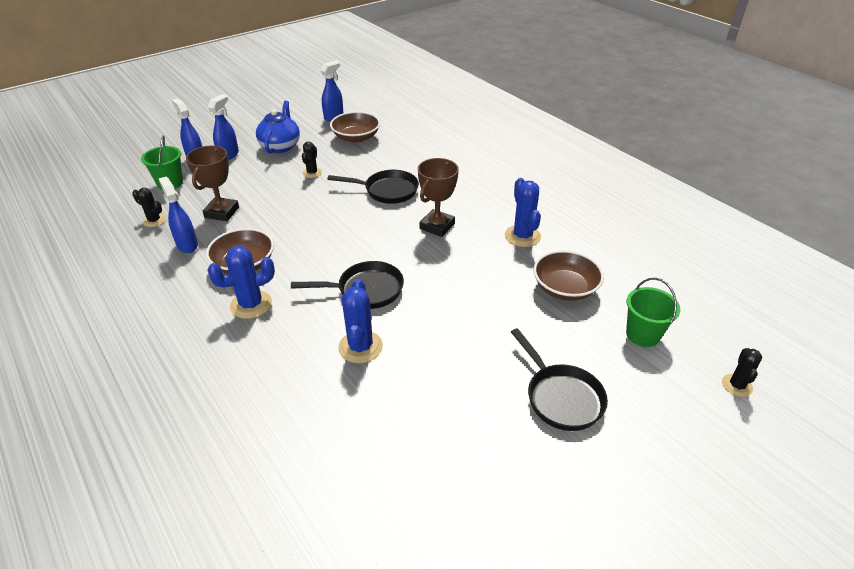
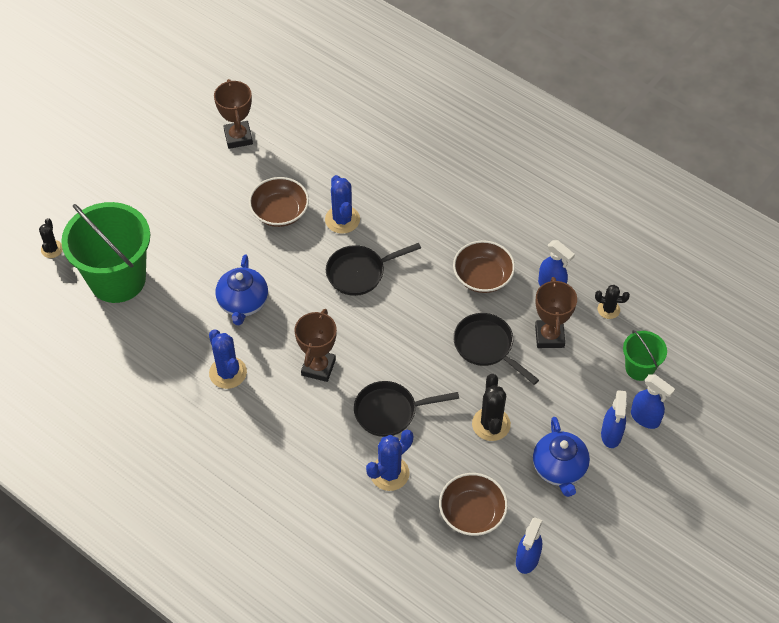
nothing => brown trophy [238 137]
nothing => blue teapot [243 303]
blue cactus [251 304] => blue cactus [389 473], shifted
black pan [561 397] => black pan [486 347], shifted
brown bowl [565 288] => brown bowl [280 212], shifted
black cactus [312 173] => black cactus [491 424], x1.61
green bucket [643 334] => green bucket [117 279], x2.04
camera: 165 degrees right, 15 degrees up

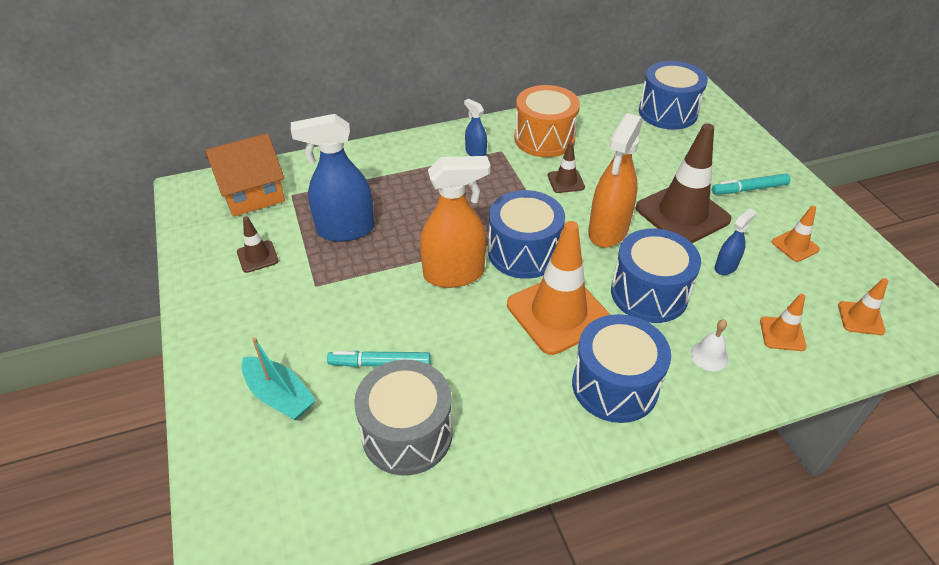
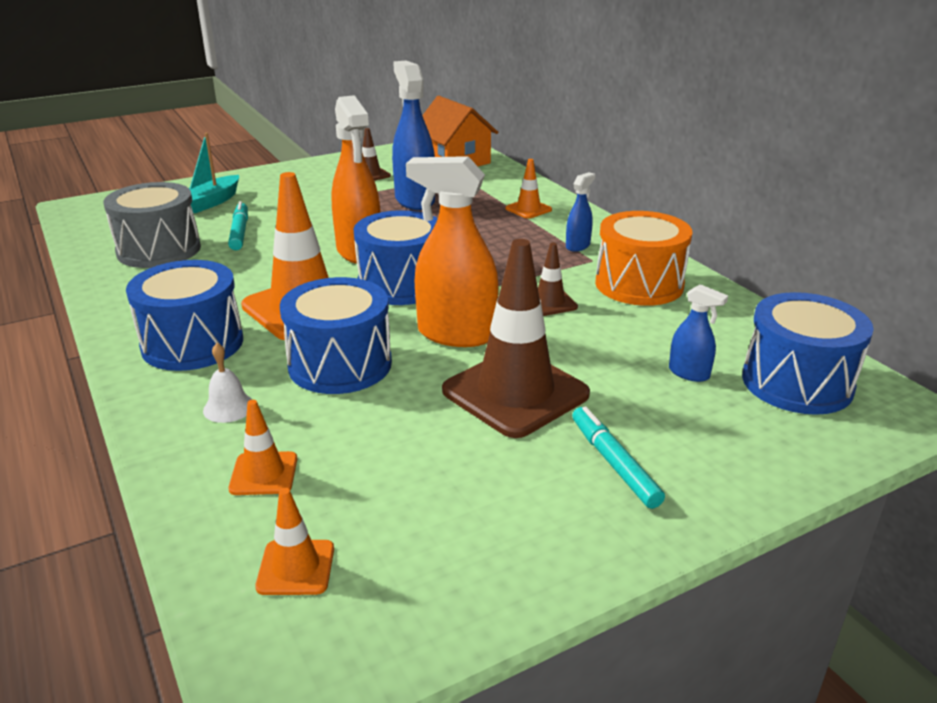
blue spray bottle [725 267] => blue spray bottle [689 373], shifted
orange traffic cone [795 246] => orange traffic cone [528 209], shifted
camera: 80 degrees right, 15 degrees down

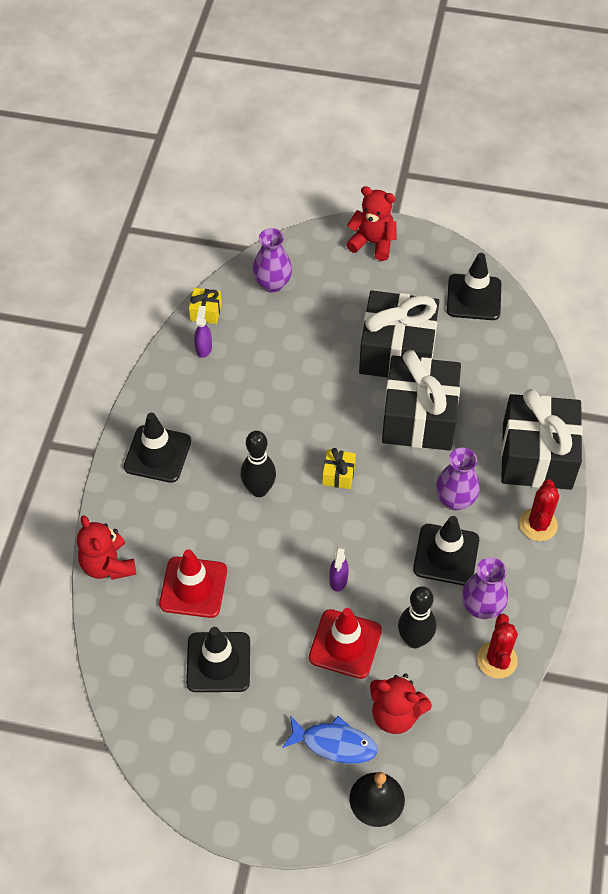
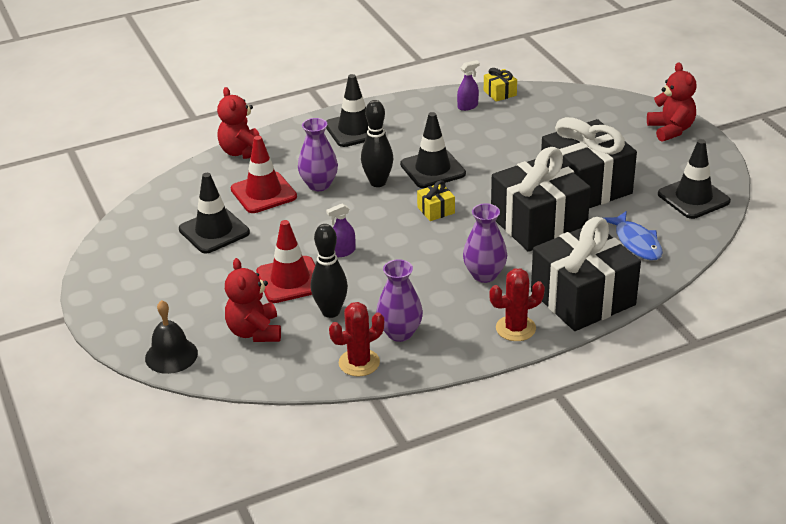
purple vase [272 284] => purple vase [319 185], shifted
blue fish [334 743] => blue fish [636 242], shifted
black traffic cone [446 555] => black traffic cone [432 169], shifted
red teddy bear [108 565] => red teddy bear [242 152], 45 degrees counterclockwise
camera: 55 degrees right, 20 degrees down

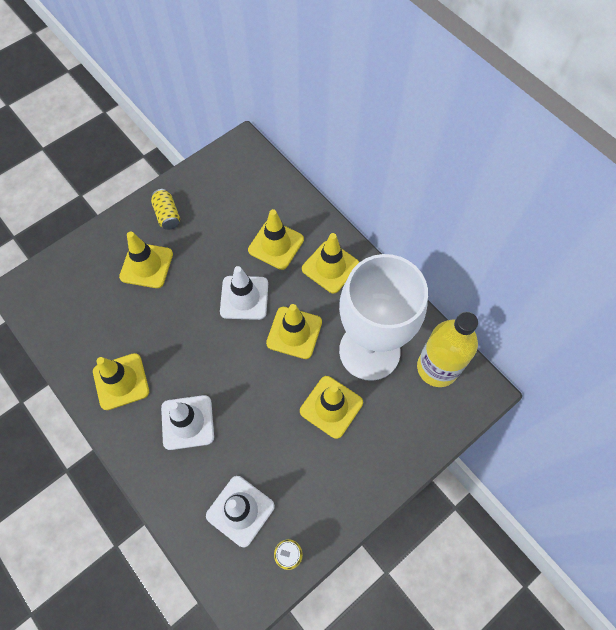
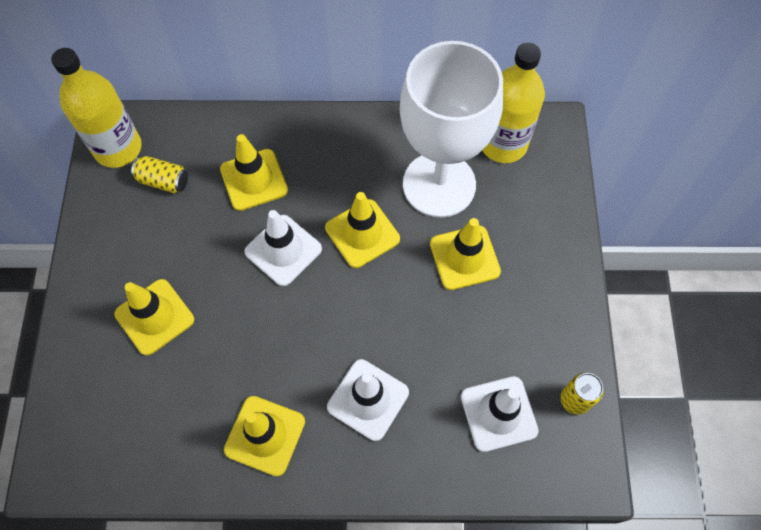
yellow traffic cone [330 267] => nothing
nothing => yellow bottle [118 148]
yellow can [167 215] => yellow can [163 181], shifted
camera: 50 degrees left, 0 degrees up

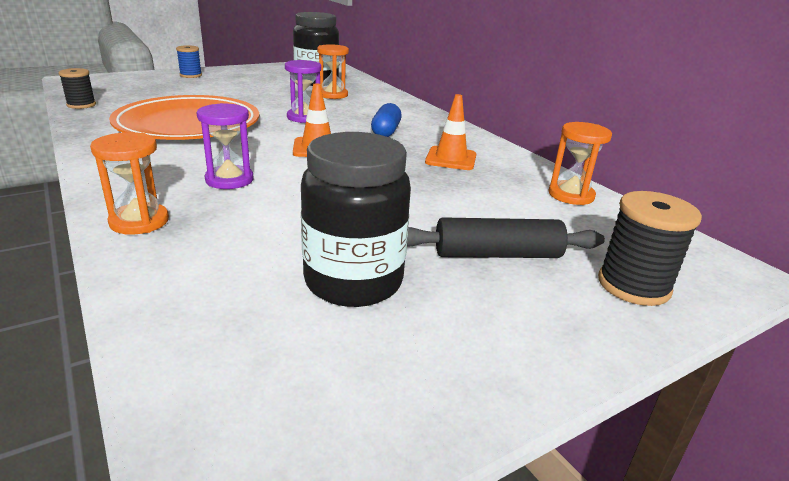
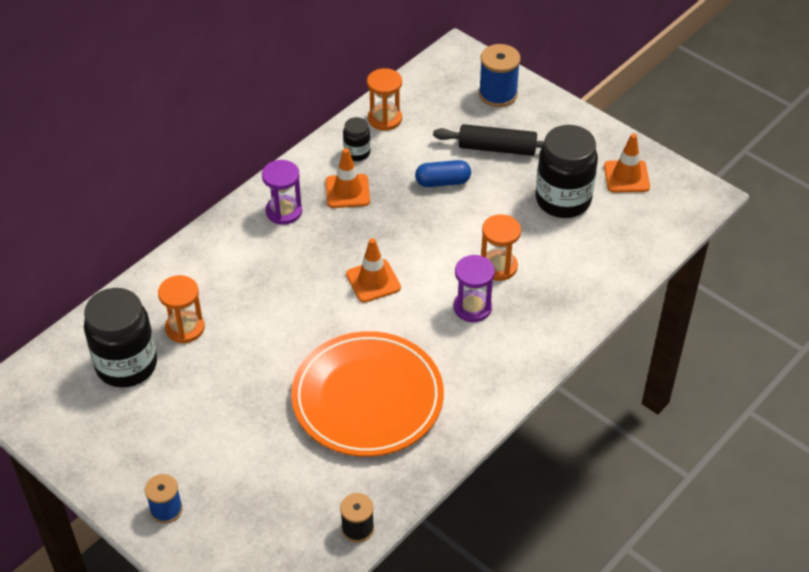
nothing => black jar [357 153]
nothing => orange traffic cone [626 177]
orange hourglass [139 221] => orange hourglass [498 266], shifted
purple hourglass [304 117] => purple hourglass [284 211], shifted
blue capsule [386 131] => blue capsule [442 182], shifted
black spool [633 285] => blue spool [498 94]
black rolling pin [497 254] => black rolling pin [497 148], 60 degrees counterclockwise
camera: 105 degrees left, 20 degrees up

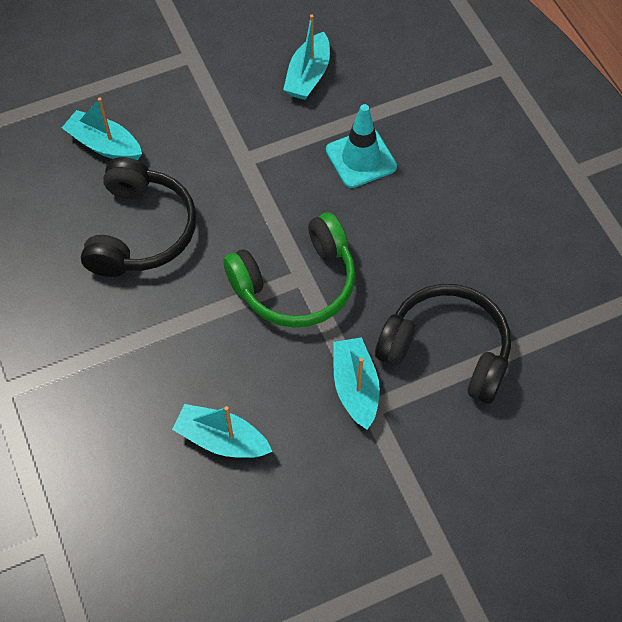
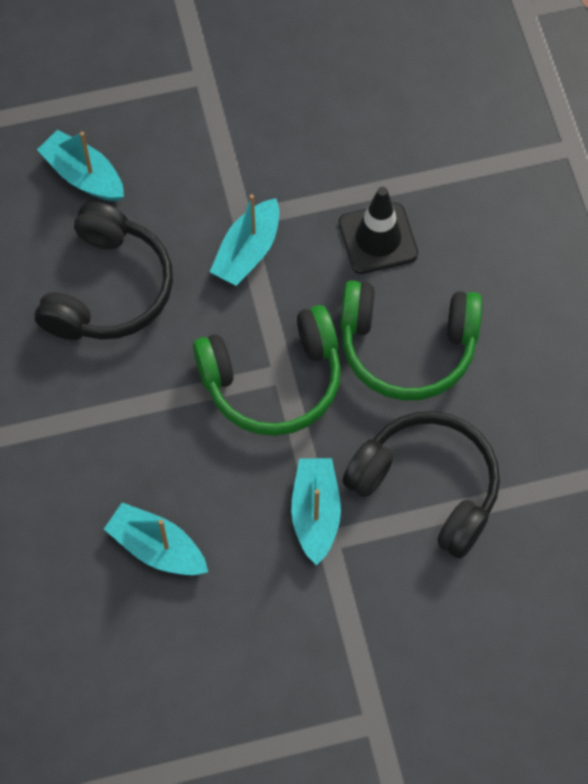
nothing => green headphones [407 347]
turquoise boat [308 76] => turquoise boat [247 251], shifted
turquoise traffic cone [361 158] => black traffic cone [378 238]
camera: 10 degrees right, 5 degrees up

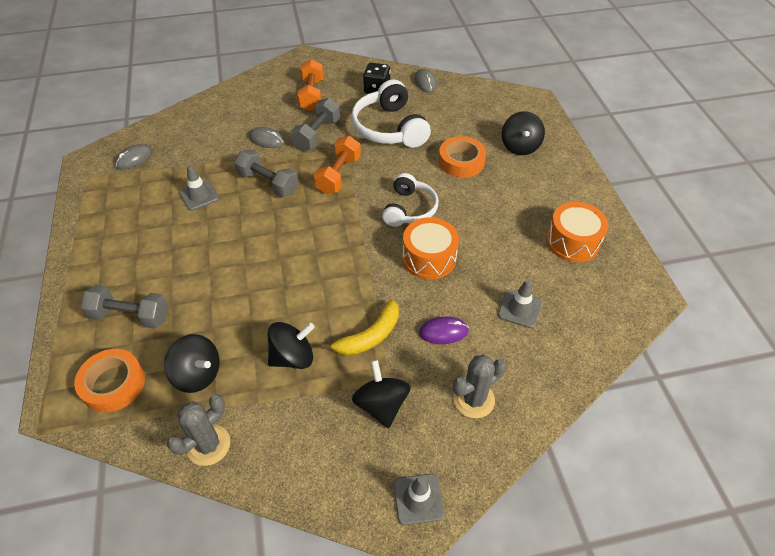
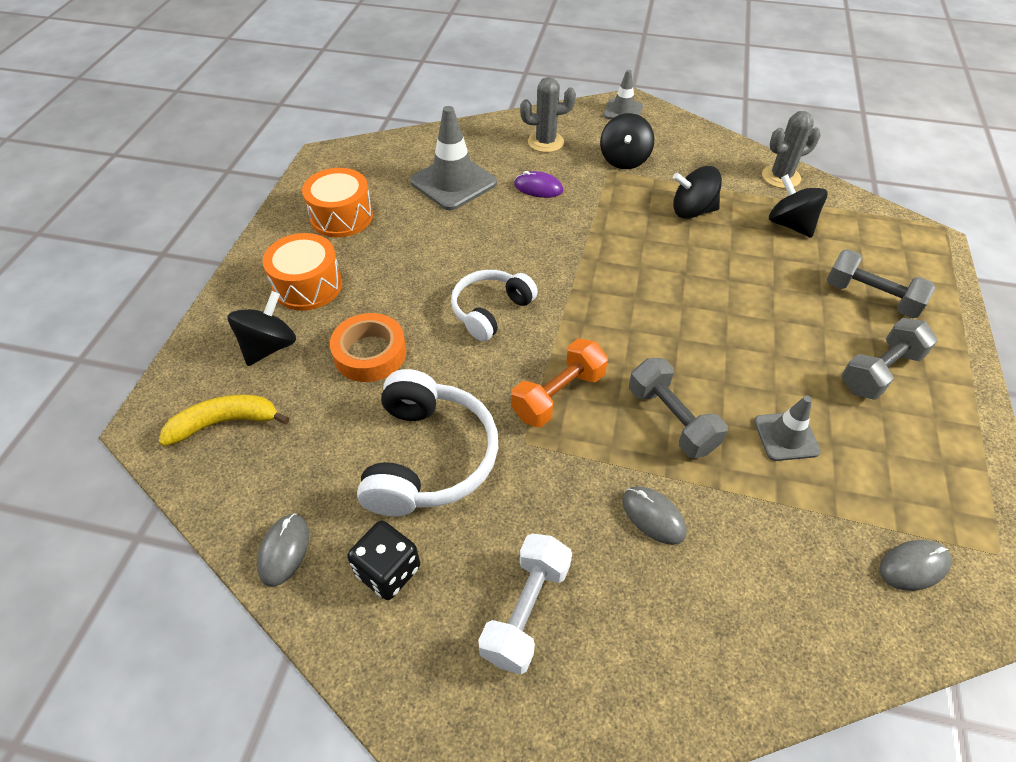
orange tape [113 384] => nothing
grey dumbbell [317 134] => grey dumbbell [880 371], shifted
yellow banana [369 336] => yellow banana [224 423], shifted
orange drum [429 258] => orange drum [308 285], shifted
orange dumbbell [312 95] => white dumbbell [526 611]
grey traffic cone [519 309] => grey traffic cone [453 182], x1.72
camera: 155 degrees left, 0 degrees up

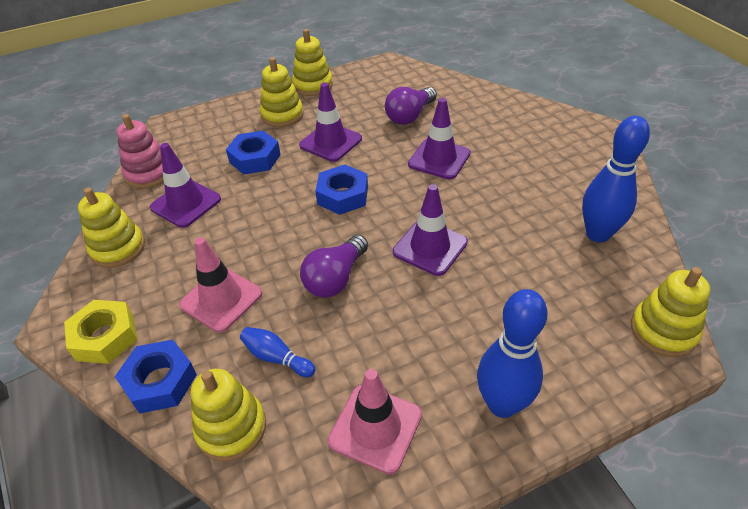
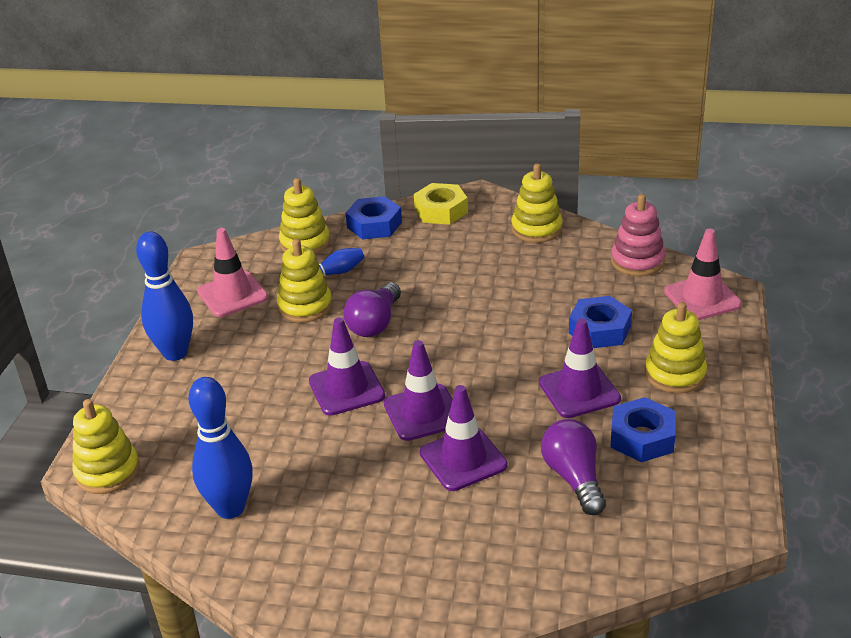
purple traffic cone [186 203] => purple traffic cone [423 413], shifted
pink traffic cone [221 299] => pink traffic cone [702 298], shifted
yellow stacking toy [313 85] => yellow stacking toy [305 306], shifted
blue nut [343 195] => blue nut [642 437], shifted
purple light bulb [336 278] => purple light bulb [375 323], 135 degrees counterclockwise
camera: 125 degrees right, 10 degrees down

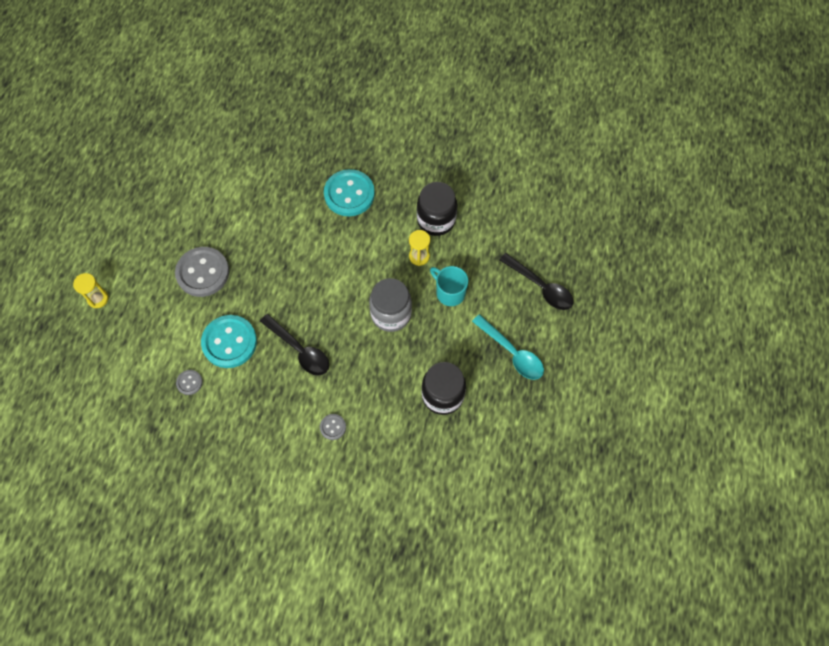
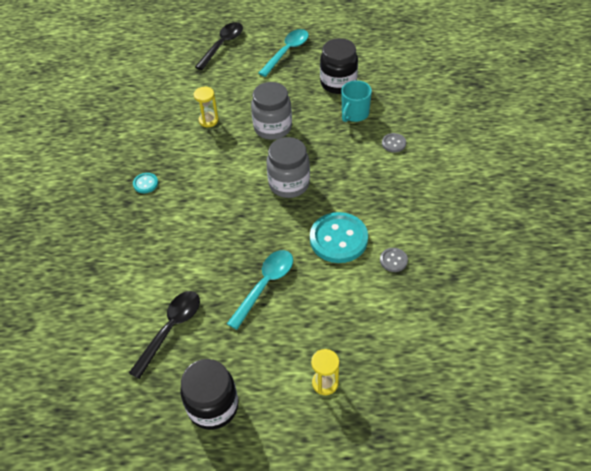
nothing => grey jar [289 184]
black spoon [299 350] => black spoon [170 329], shifted
black jar [436 220] => black jar [213 406], shifted
turquoise mug [449 292] => turquoise mug [354 114], shifted
grey button [203 273] => turquoise spoon [265 285]
turquoise button [349 194] => turquoise button [145 184], x0.46
camera: 100 degrees left, 15 degrees down

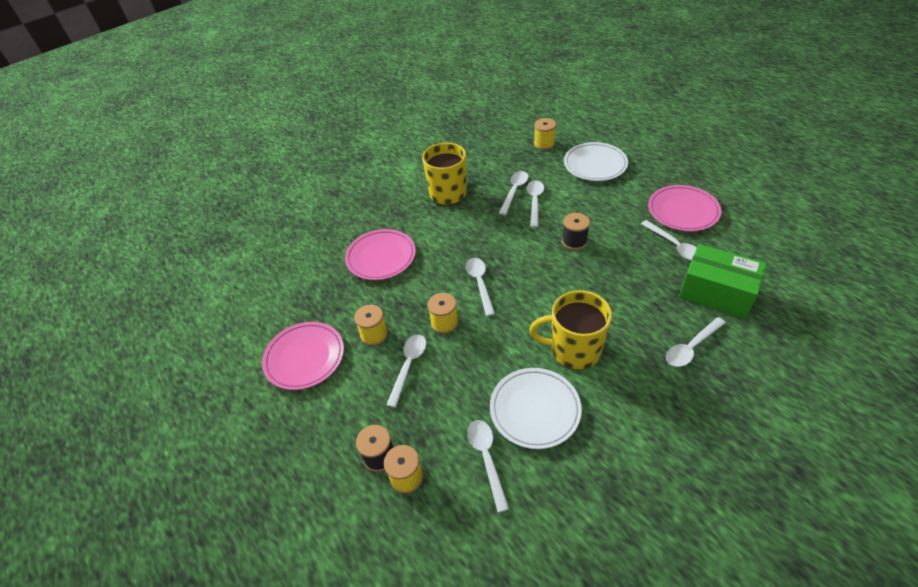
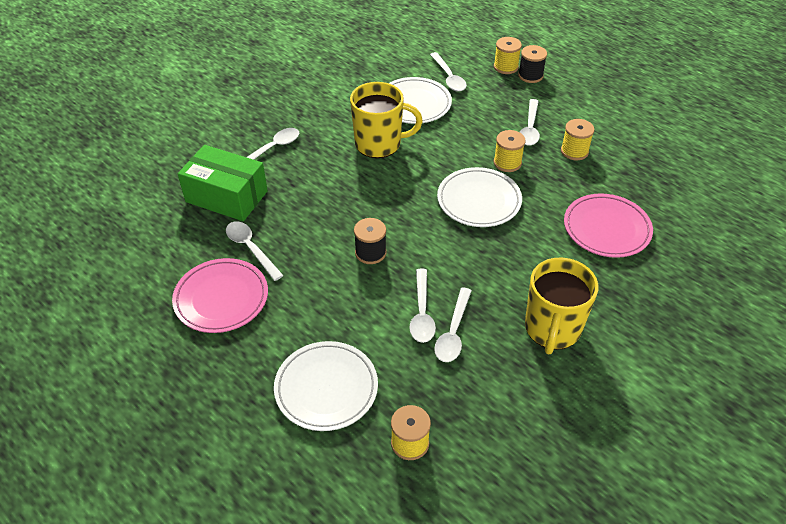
pink plate [304 358] => nothing
white spoon [480 283] => white plate [479 201]
camera: 170 degrees right, 0 degrees up

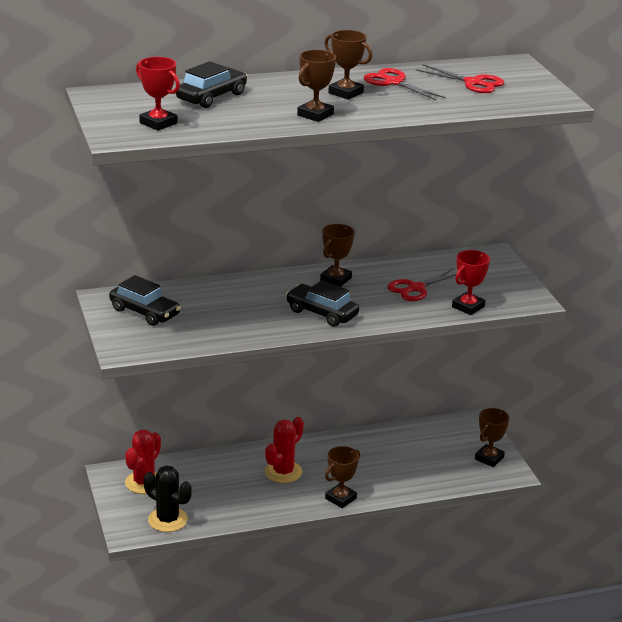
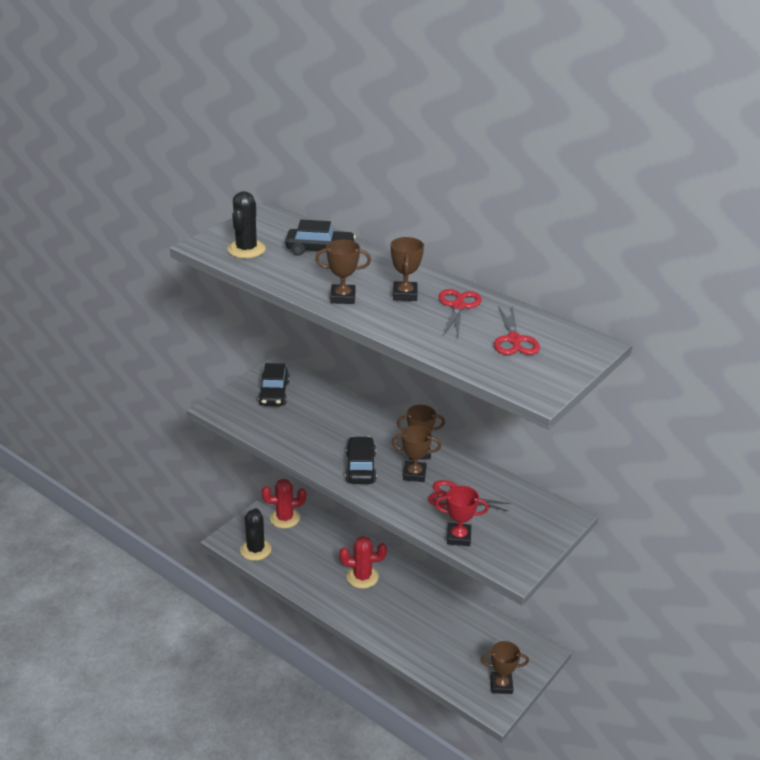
brown trophy [340 498] => brown trophy [414 474], shifted
red trophy [158 123] => black cactus [246 249]
camera: 55 degrees right, 5 degrees up

